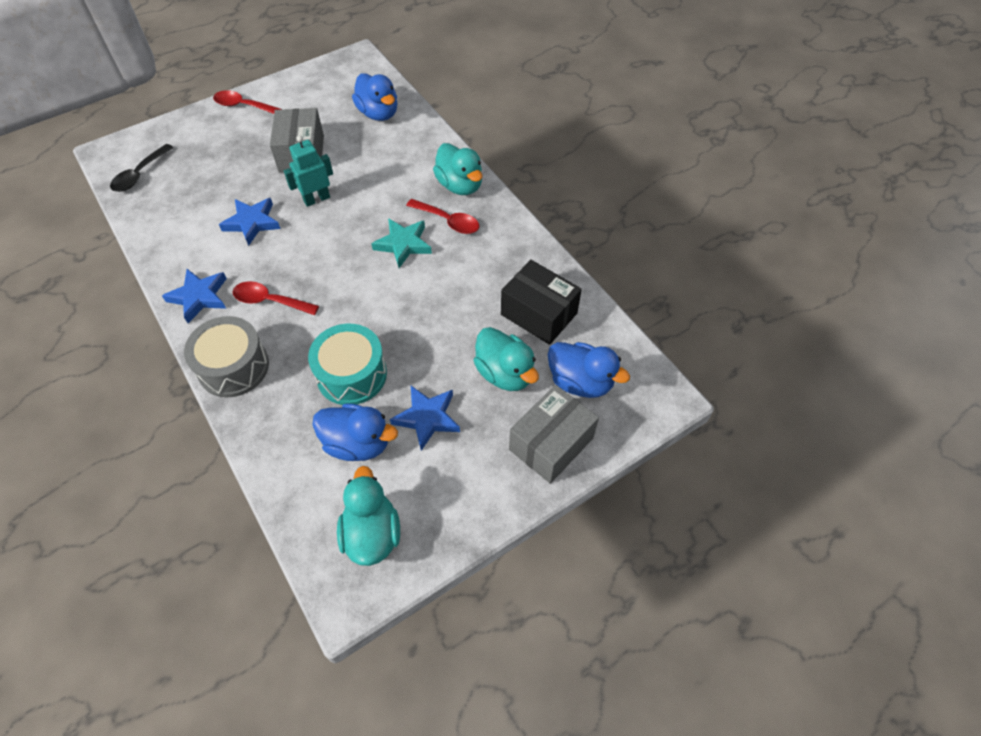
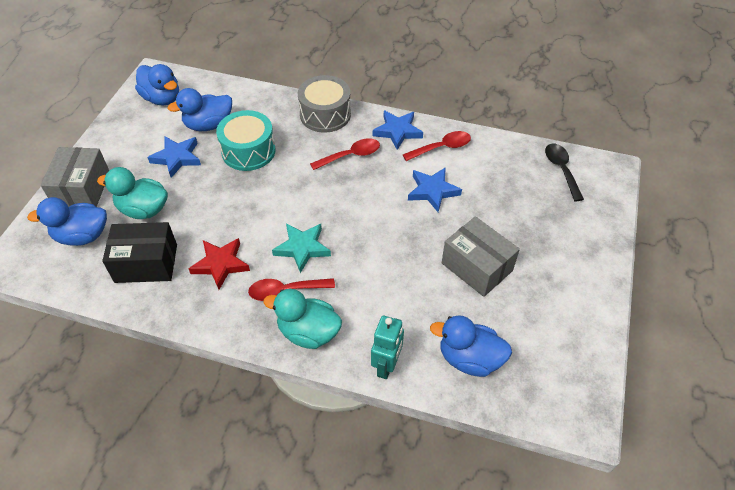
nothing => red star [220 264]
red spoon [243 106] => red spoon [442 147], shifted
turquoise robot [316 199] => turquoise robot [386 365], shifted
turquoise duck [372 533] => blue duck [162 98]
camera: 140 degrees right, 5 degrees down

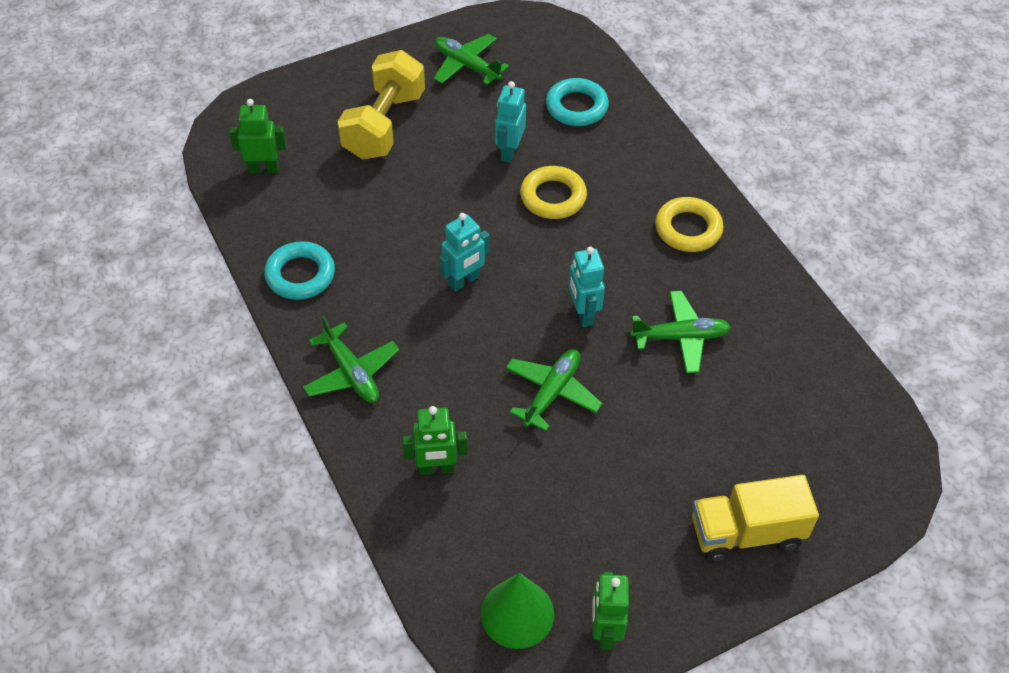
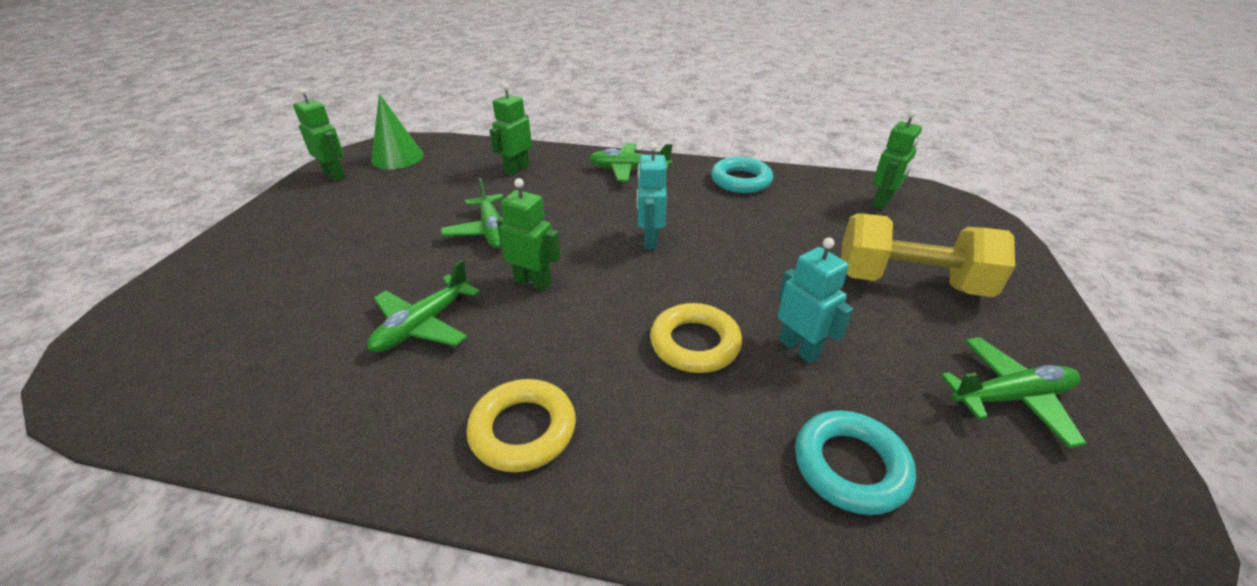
yellow truck [746 533] => nothing
turquoise robot [583 314] => green robot [533 282]
yellow dumbbell [384 125] => yellow dumbbell [909 282], 45 degrees counterclockwise
camera: 130 degrees right, 15 degrees down

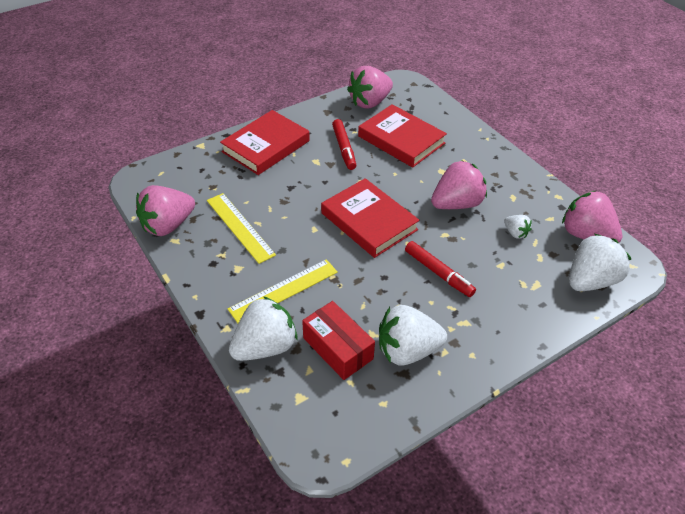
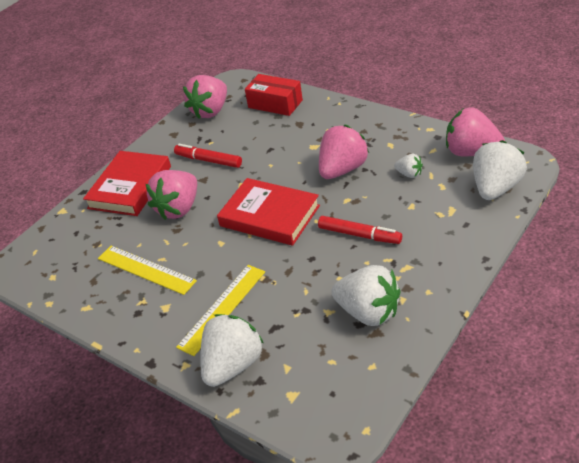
red book [401 140] => nothing
pink strawberry [168 225] => pink strawberry [179 208], shifted
red box [338 348] => red box [275 104], shifted
red marker [344 148] => red marker [209 160], 150 degrees clockwise
white strawberry [407 350] => white strawberry [368 312], 120 degrees counterclockwise
camera: 15 degrees left, 5 degrees down

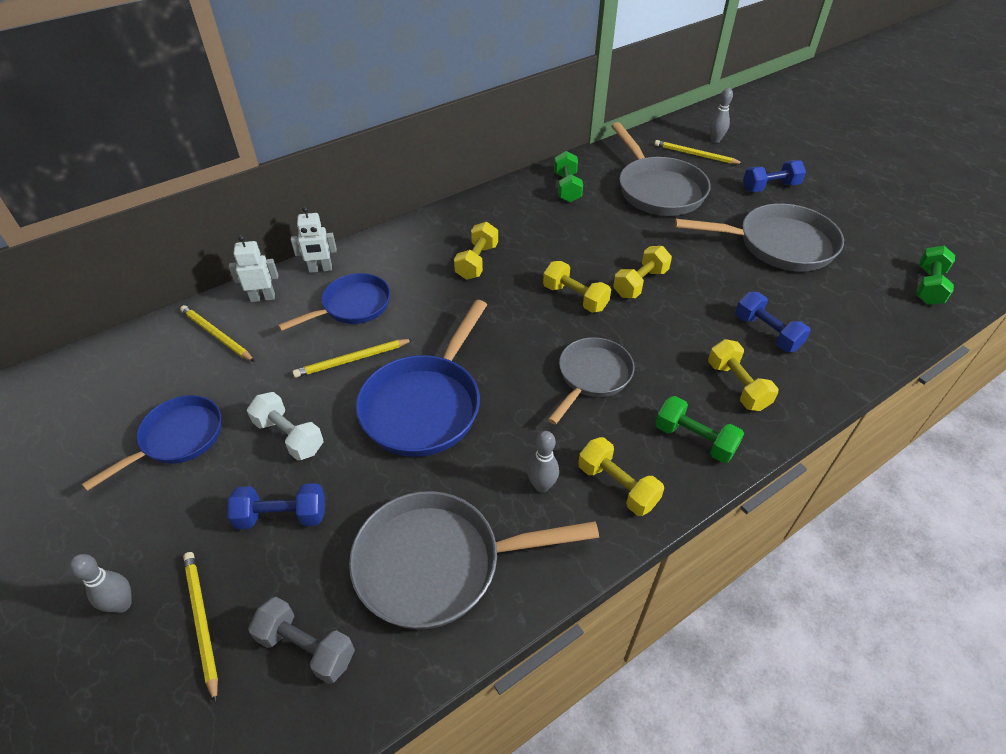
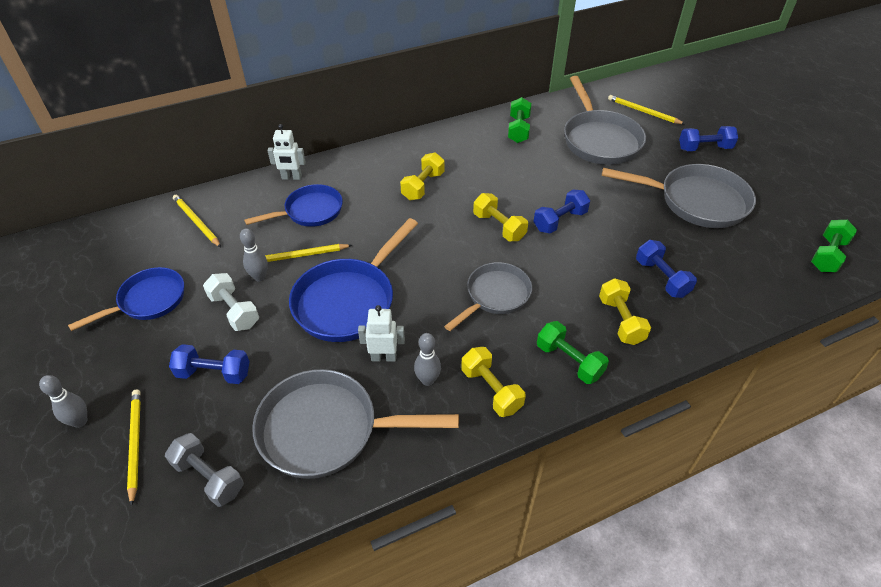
white robot [262 297] => white robot [383 357], shifted
grey bowling pin [715 140] => grey bowling pin [259 277], shifted
yellow dumbbell [640 283] => blue dumbbell [560 221]
camera: 10 degrees right, 0 degrees up

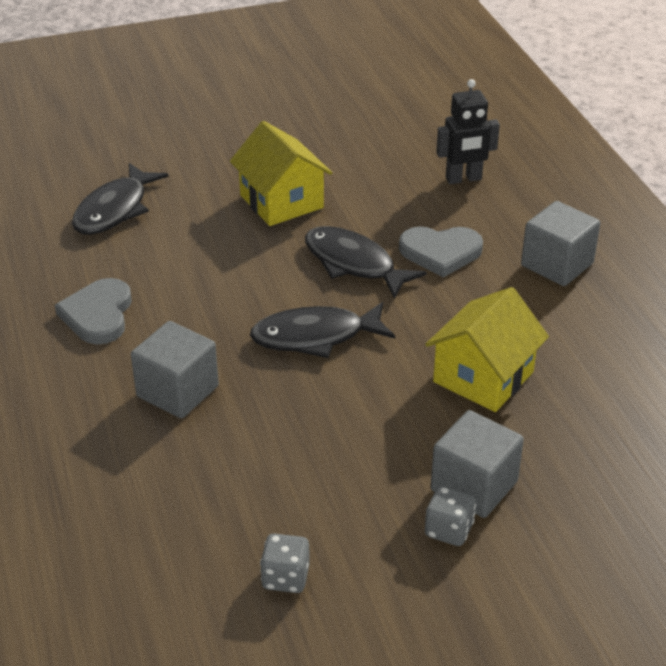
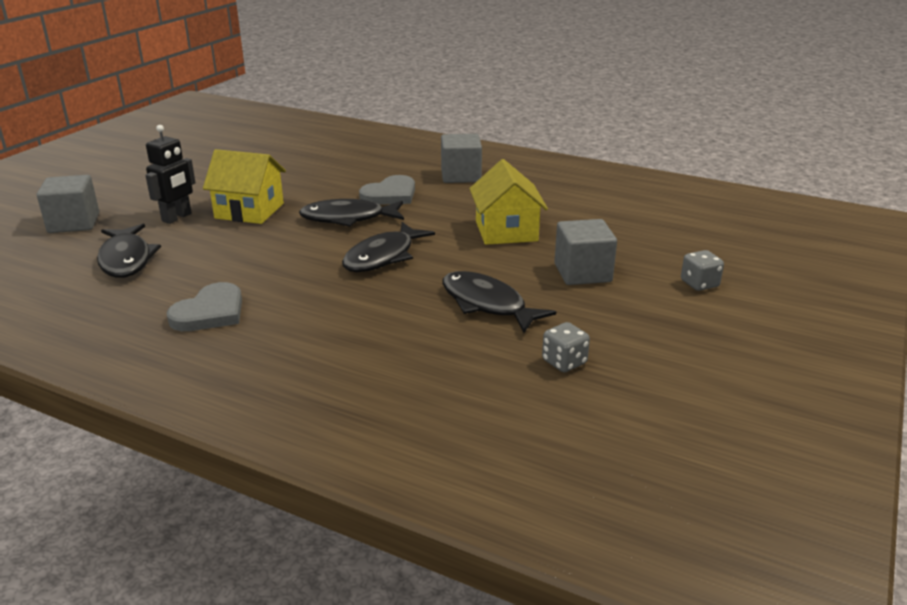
nothing => black fish [487 304]
grey cube [177 391] => grey cube [74 223], shifted
grey dice [449 530] => grey dice [699 284], shifted
black robot [463 179] => black robot [177 217], shifted
grey heart [98 314] => grey heart [210 312], 105 degrees counterclockwise
camera: 45 degrees left, 10 degrees down

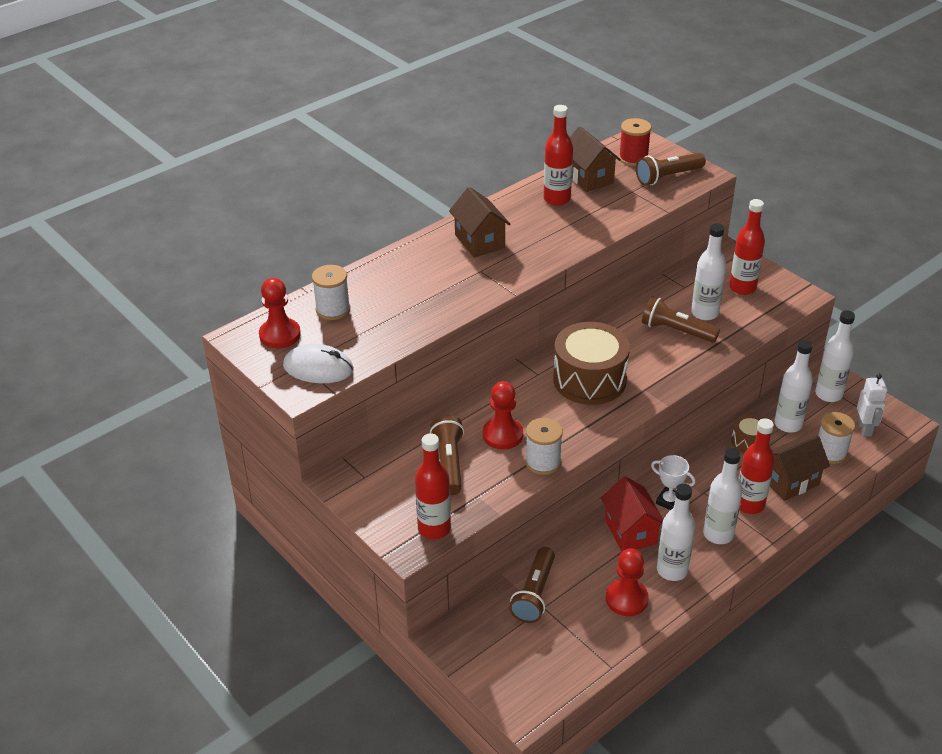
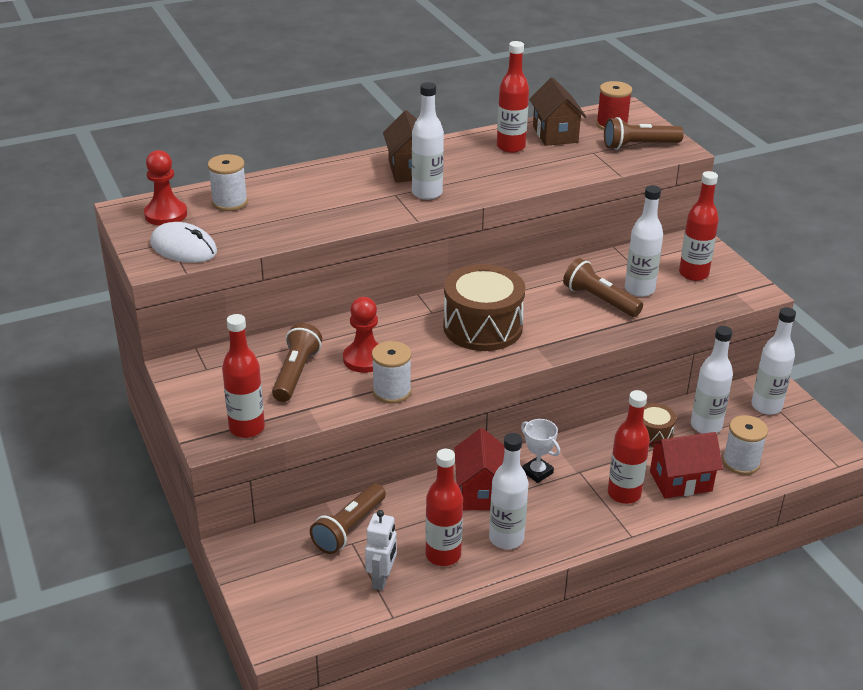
white bottle [718 534] => white bottle [427 193], shifted
white robot [865 429] => white robot [382 579], shifted
red pawn [626 599] => red bottle [443 555]
brown house [790 481] => red house [680 481]
camera: 15 degrees right, 5 degrees down

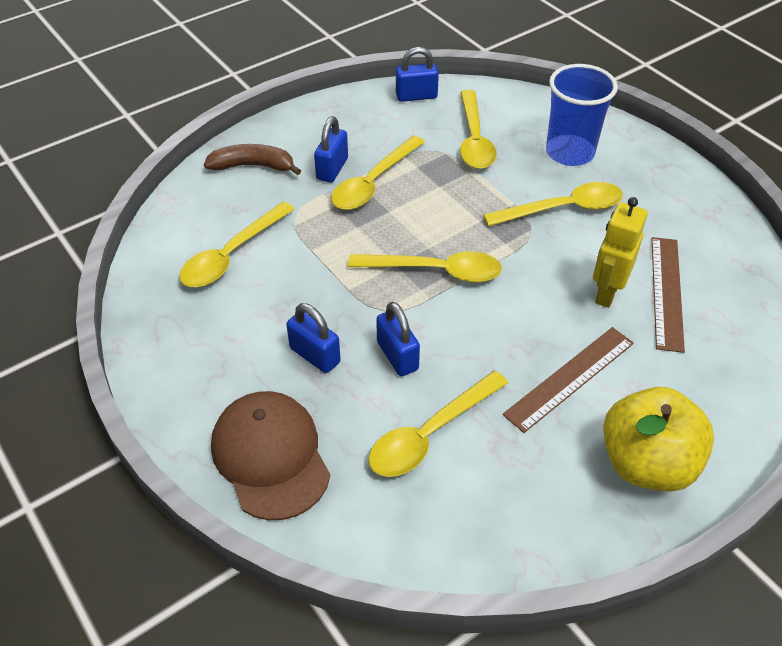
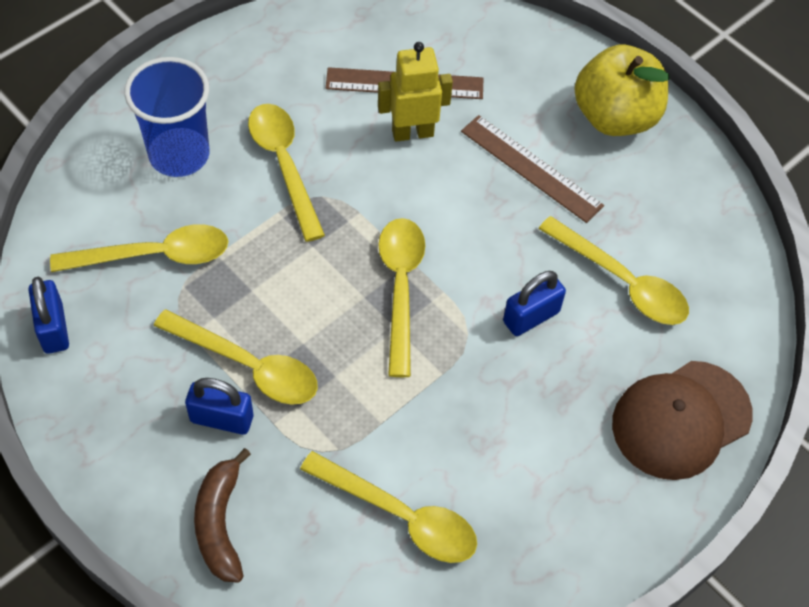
blue padlock [315 355] => nothing
yellow robot [606 293] => yellow robot [412 133], 150 degrees clockwise
camera: 100 degrees left, 10 degrees up

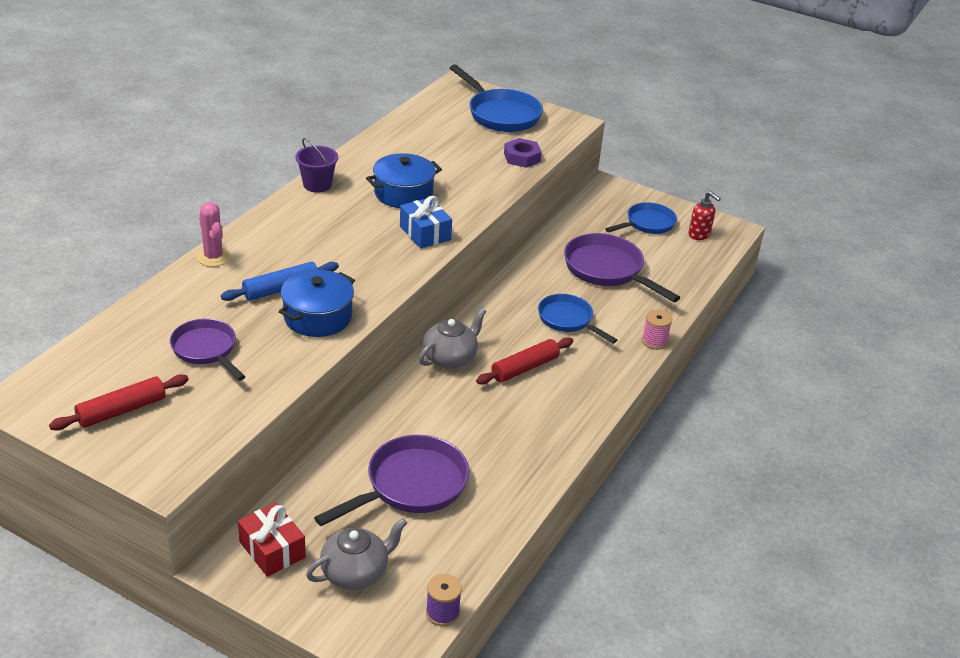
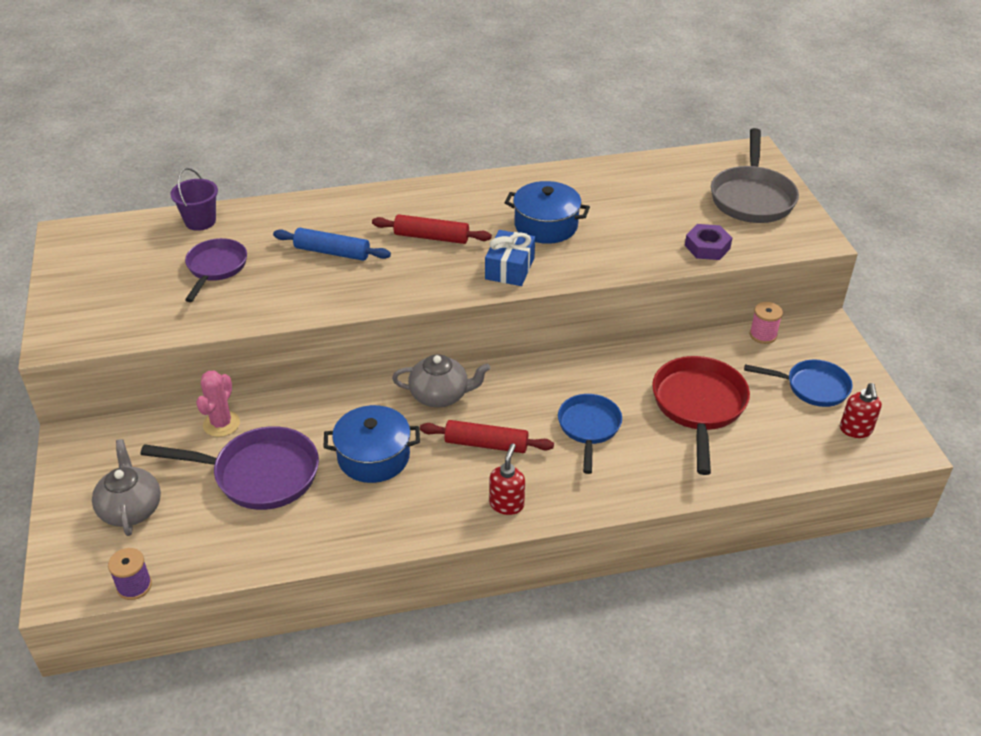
red gift [272 550] => nothing
nothing => red soap dispenser [506 504]
red rolling pin [122 410] => red rolling pin [431 237], shifted
pink cactus [213 257] => pink cactus [221 424], shifted
blue pot [317 317] => blue pot [373 457], shifted
purple bucket [317 185] => purple bucket [200 221], shifted
pink spool [654 341] => pink spool [763 335], shifted
blue pan [500 114] => grey pan [752 197]
purple pan [607 270] => red pan [698 407]
grey teapot [355 572] => grey teapot [131 509], 120 degrees counterclockwise
camera: 50 degrees right, 5 degrees up

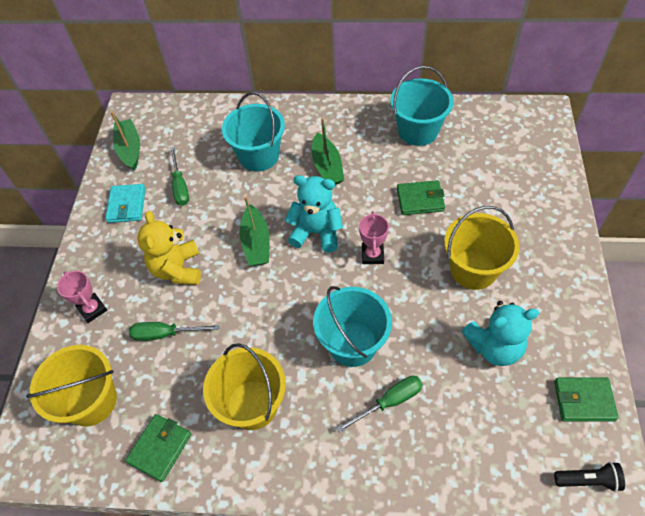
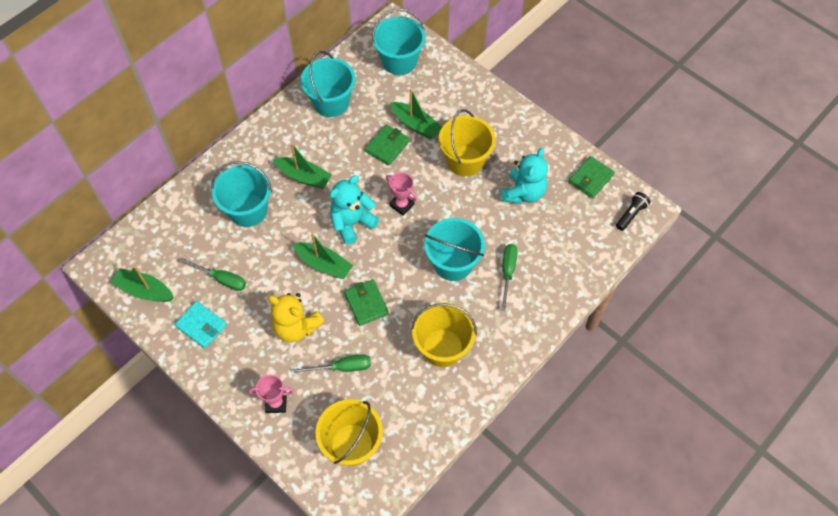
nothing => turquoise bucket [399 61]
nothing => green boat [416 125]
green wallet [160 448] => green wallet [366 303], shifted
green screwdriver [165 334] => green screwdriver [342 367], 135 degrees counterclockwise
camera: 55 degrees left, 5 degrees up

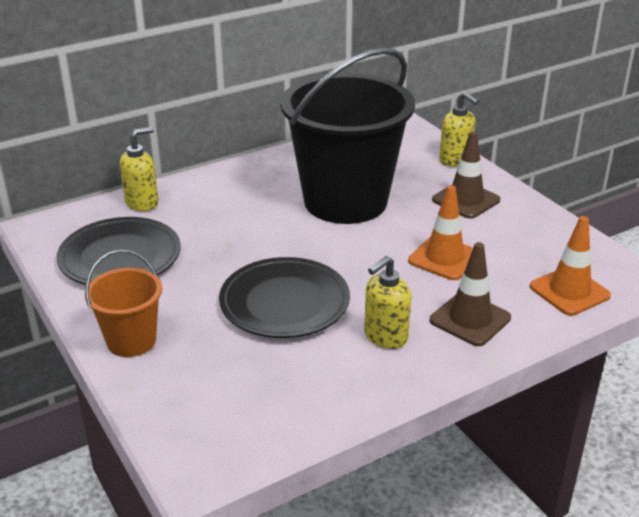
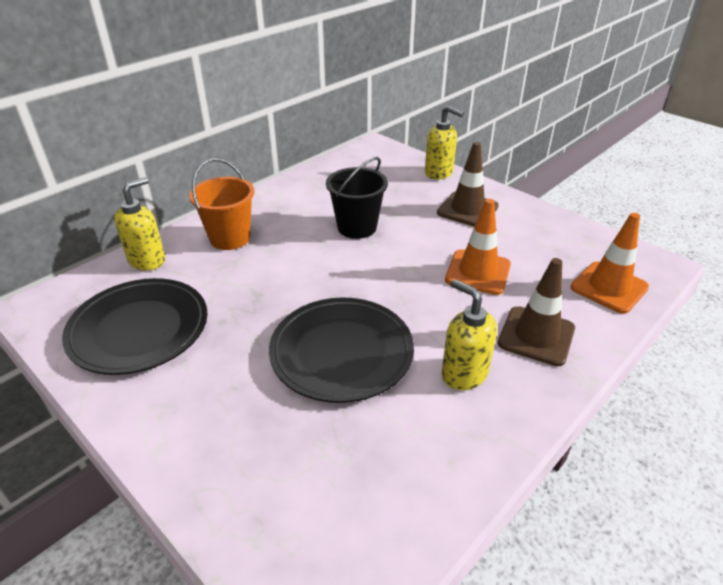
orange bucket [131 341] => orange bucket [230 238], shifted
yellow soap dispenser [385 336] => yellow soap dispenser [464 373], 105 degrees clockwise
black bucket [345 201] => black bucket [357 227], x0.47
camera: 15 degrees left, 5 degrees up

